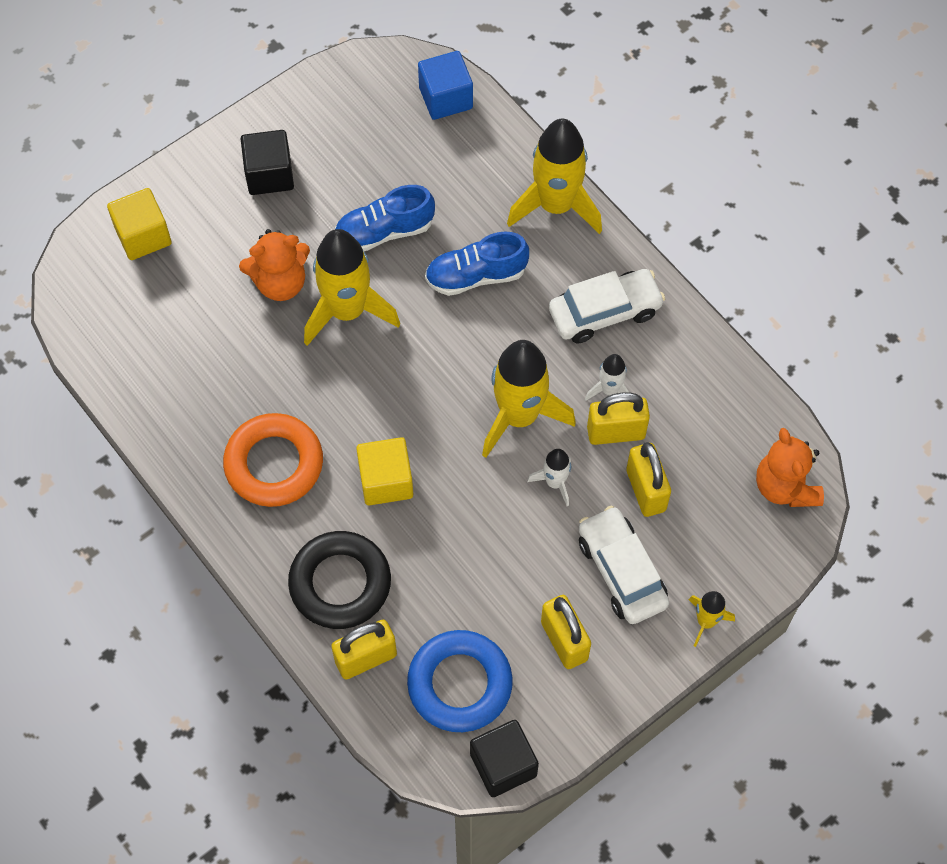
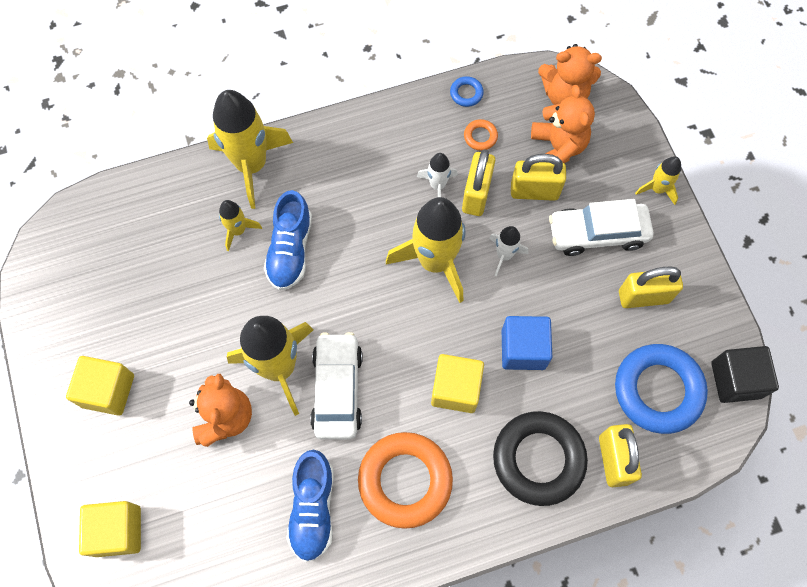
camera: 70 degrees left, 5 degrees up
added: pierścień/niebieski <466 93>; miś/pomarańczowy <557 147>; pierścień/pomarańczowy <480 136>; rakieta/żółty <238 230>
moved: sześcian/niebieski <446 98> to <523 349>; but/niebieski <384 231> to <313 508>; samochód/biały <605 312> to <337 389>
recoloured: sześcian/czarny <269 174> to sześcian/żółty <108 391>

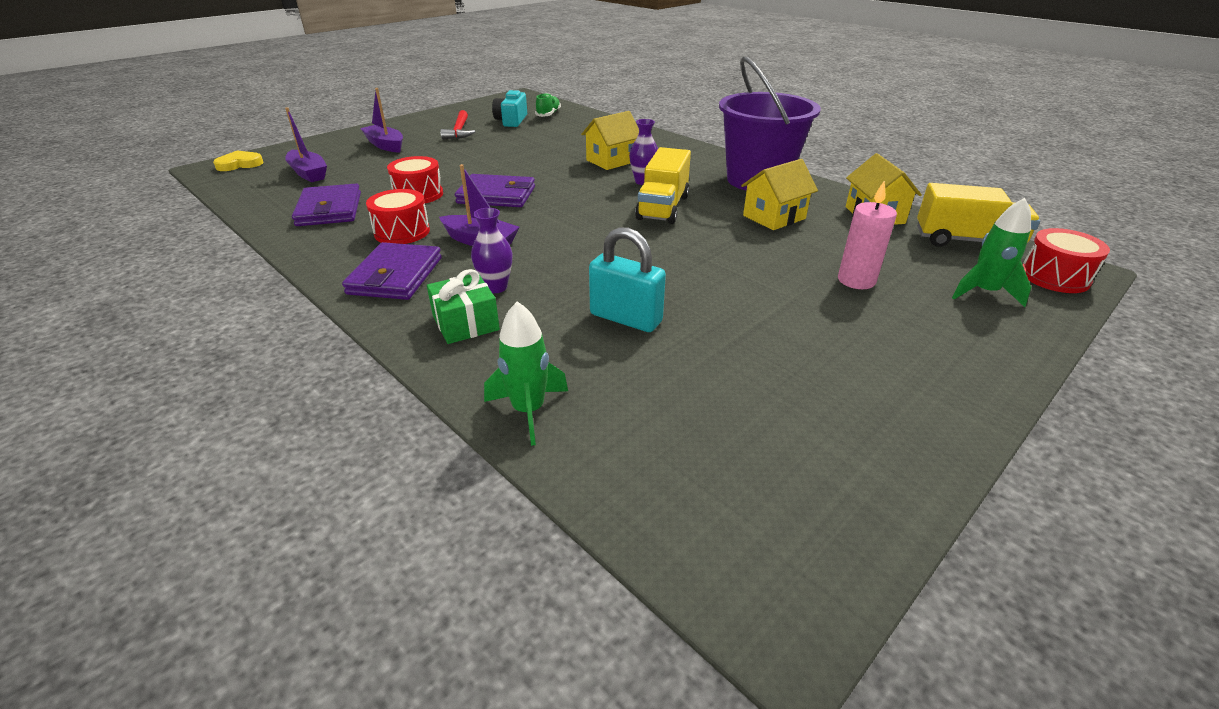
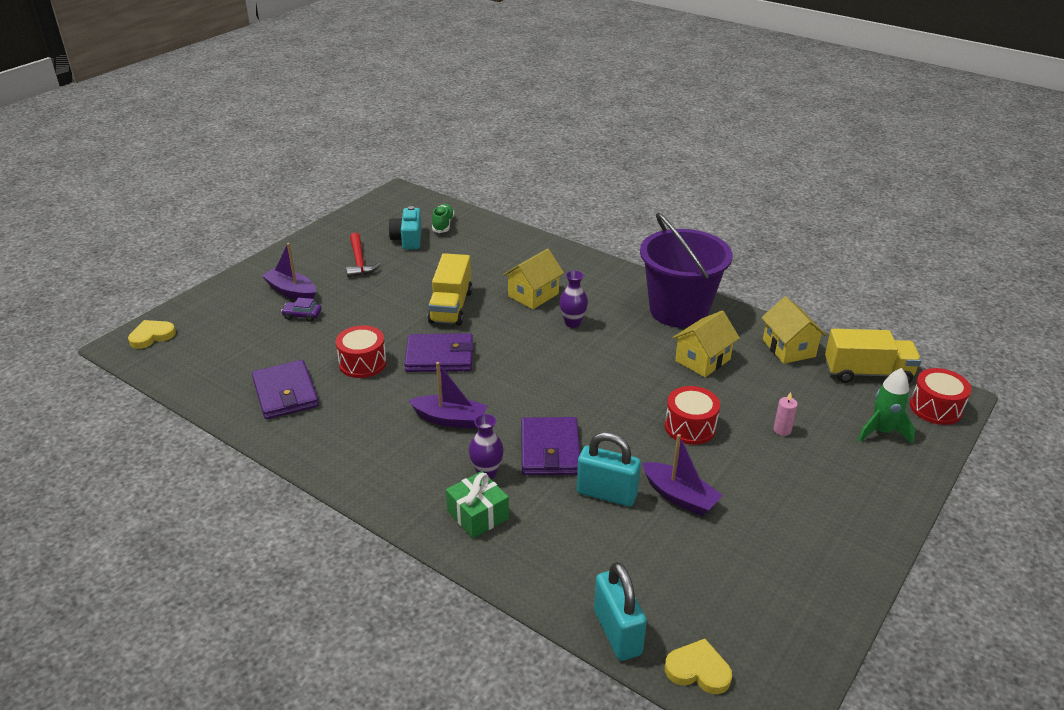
camera: 10 degrees left, 0 degrees up
removed: rakieta/zielony <528 410>
added: samochód/fioletowy <302 315>; kłódka/turkusowy <617 632>; serce/żółty <698 670>
moved: łódka/fioletowy <308 173> to <680 496>; ciężarówka/żółty <663 207> to <451 307>; bęben/czerwony <402 232> to <690 427>; portfel/fioletowy <396 276> to <550 450>
resized: świeca/różowy <856 280> = <782 430> x0.58

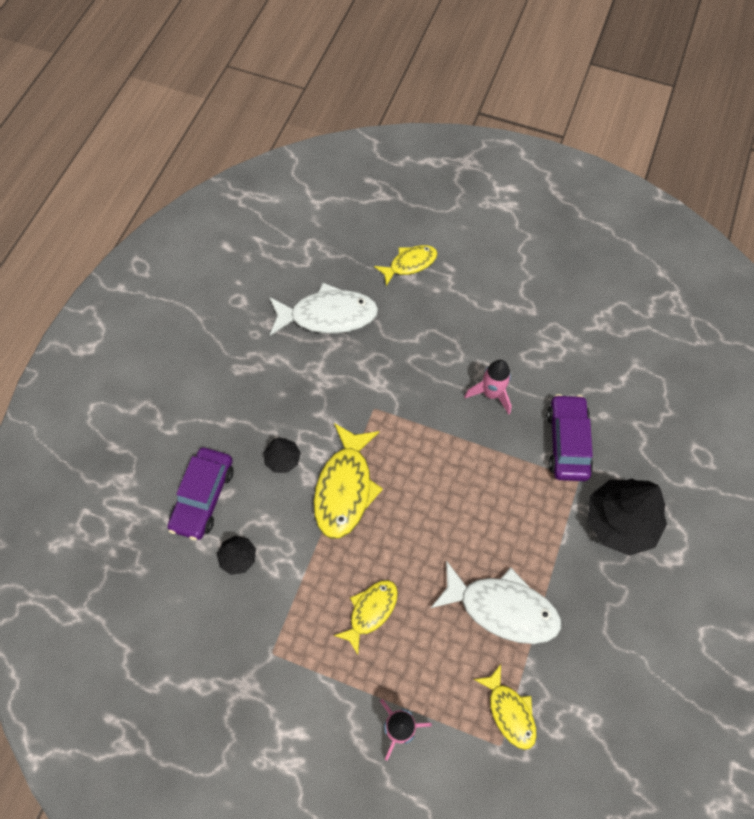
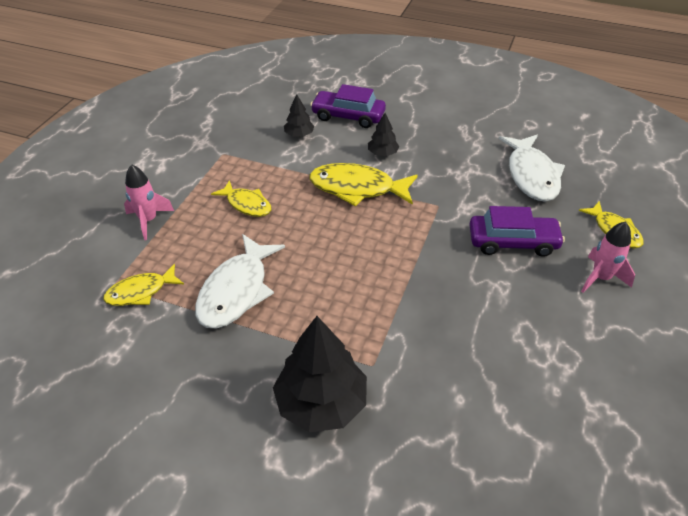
camera: 90 degrees right, 20 degrees down
moved: rakieta/różowy <491 394> to <600 278>; samochód/fioletowy <567 442> to <512 242>

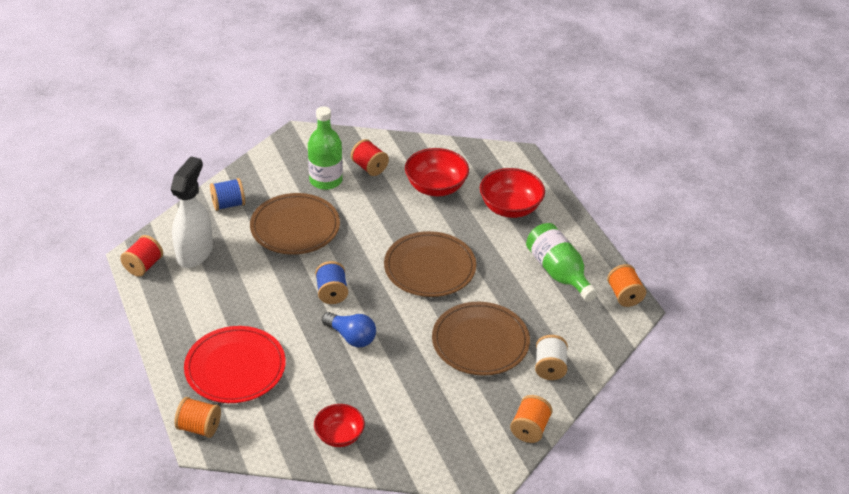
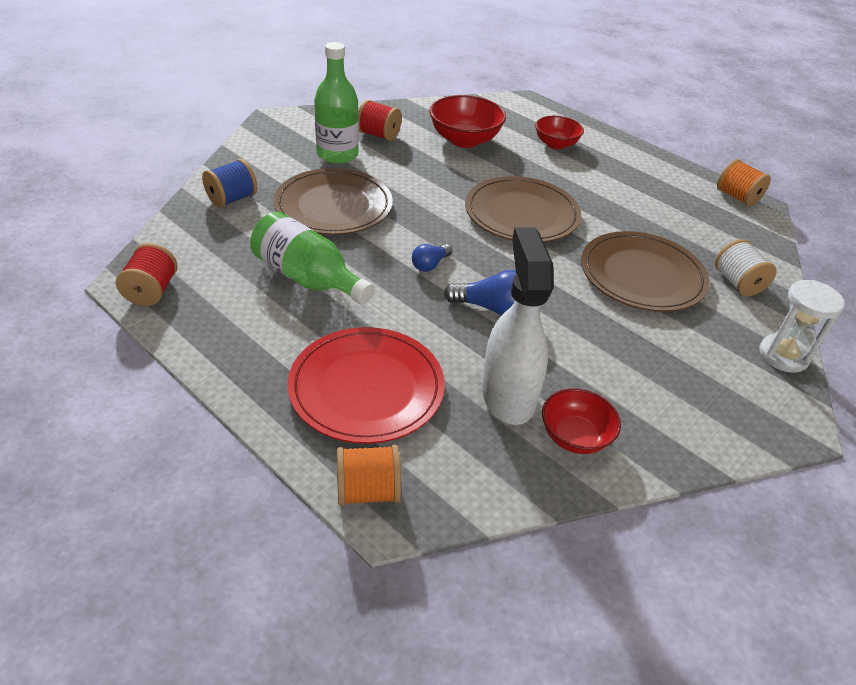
camera: 25 degrees left, 0 degrees up
moved: spryskiwacz/biały <195 252> to <507 395>; butelka/zielony <558 272> to <308 278>
replaced: szpulka/niebieski <332 293> to żarówka/niebieski <430 265>; szpulka/pomarańczowy <530 429> to klepsydra/biały <783 355>
resized: miska/czerwony <510 208> = <556 144> x0.64

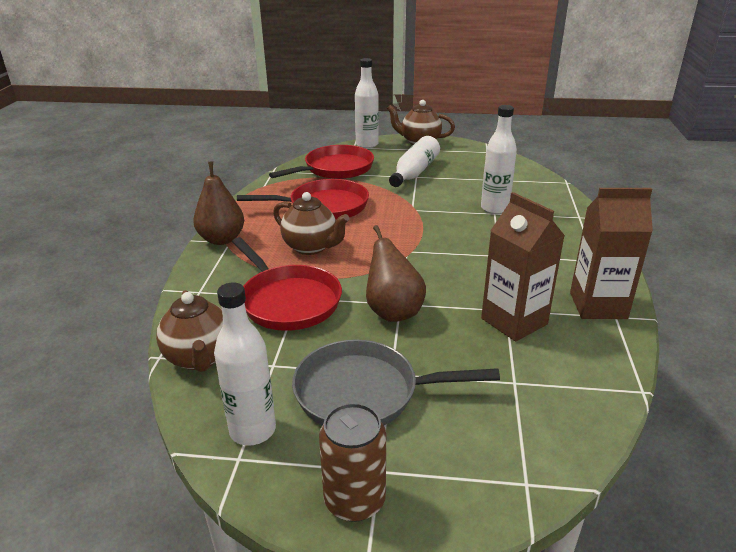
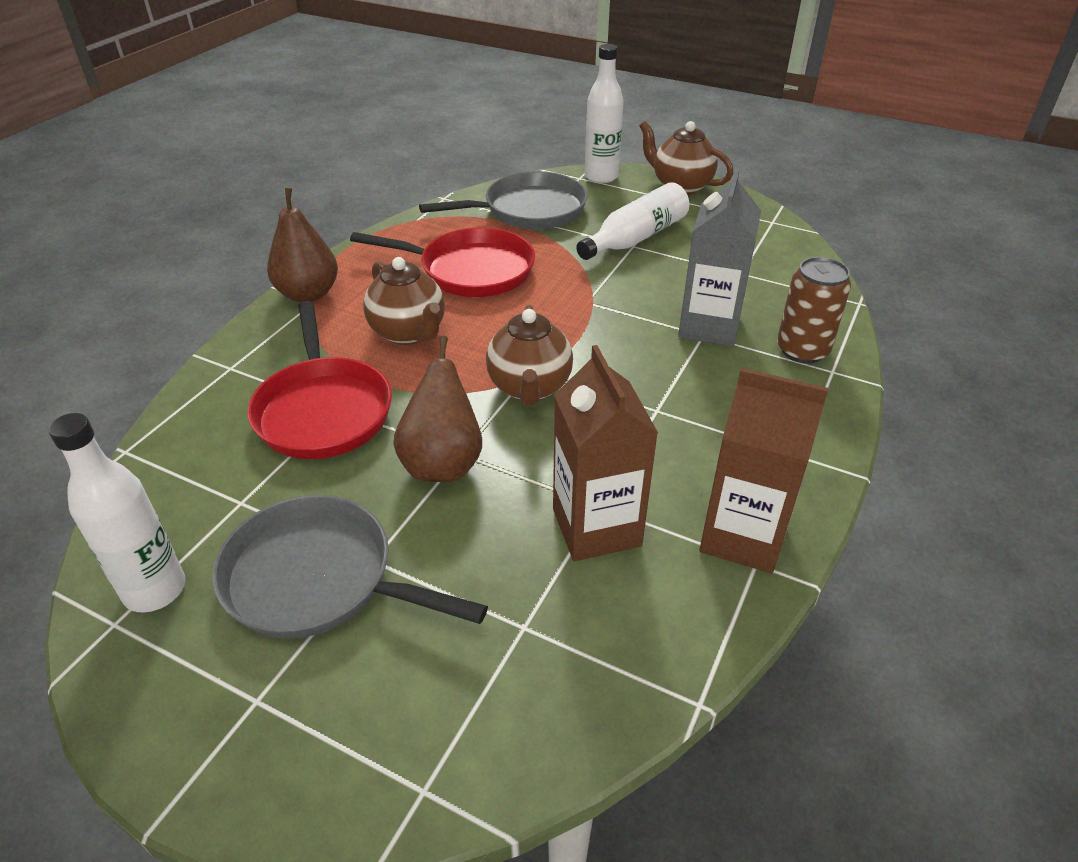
camera: 20 degrees right, 10 degrees up
moved: imbryk/brązowy <200 358> to <529 388>; puszka/brązowy <354 500> to <802 350>
replaced: butelka/biały <494 208> to karton mleka/szary <709 326>
recoloured: patelnia/czerwony <335 169> to patelnia/szary <528 210>

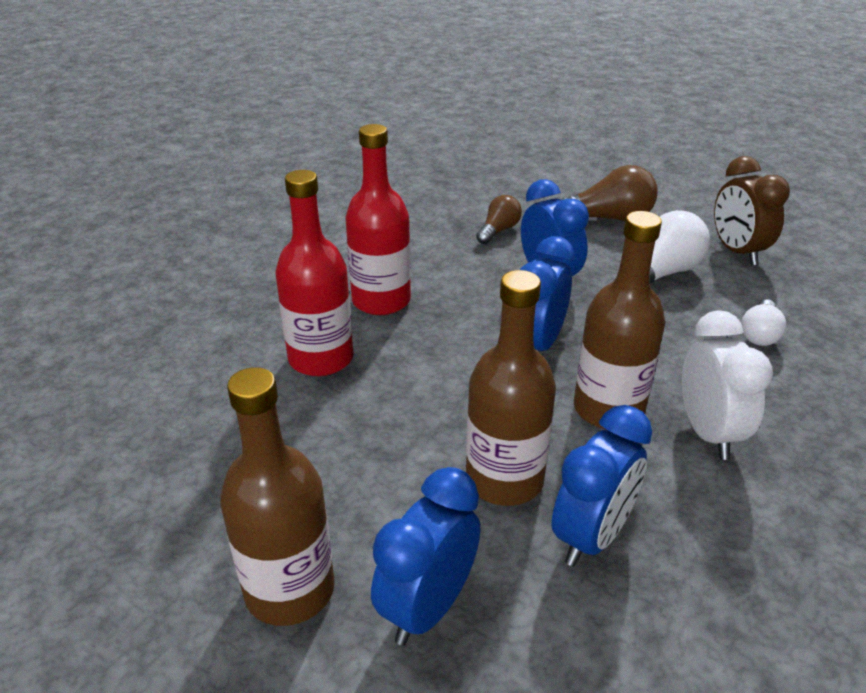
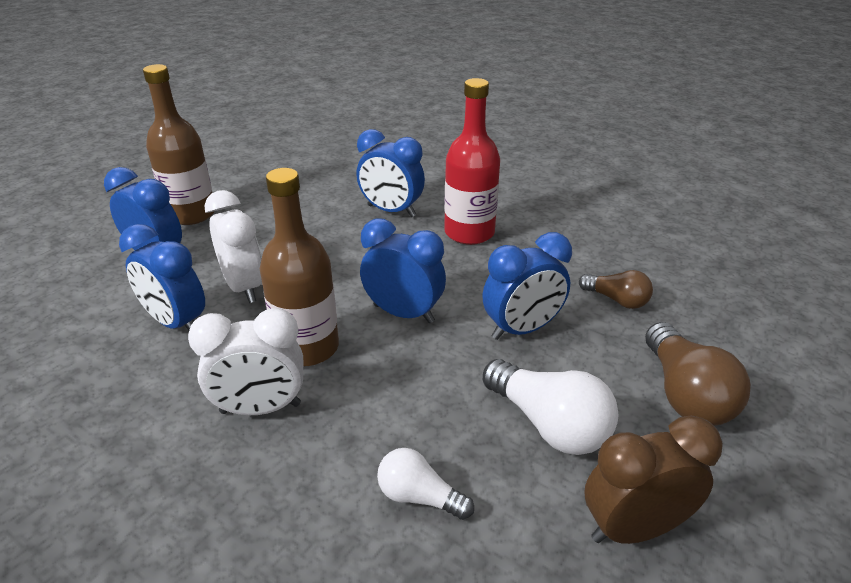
camera: 90 degrees right, 0 degrees up
replaced: butelka/czerwony <321 358> to budzik/niebieski <391 211>; butelka/brązowy <504 480> to budzik/biały <244 287>

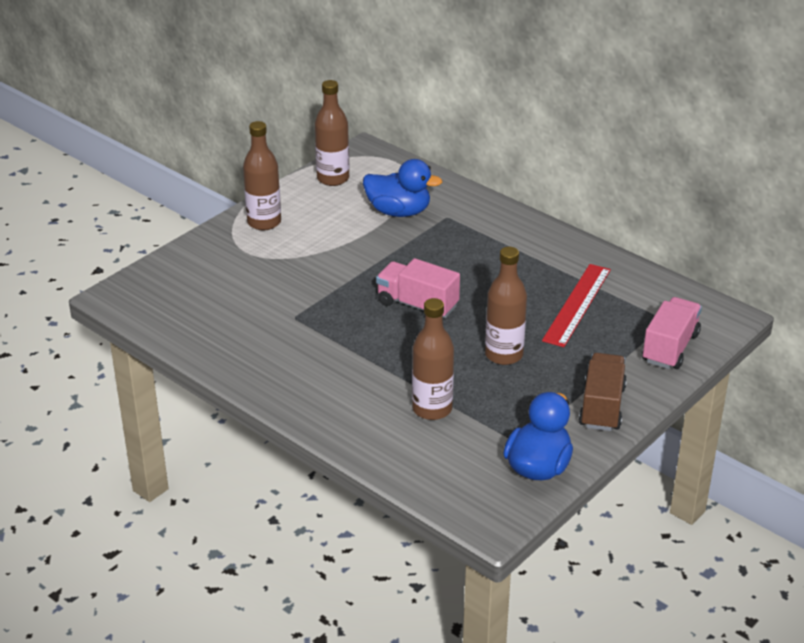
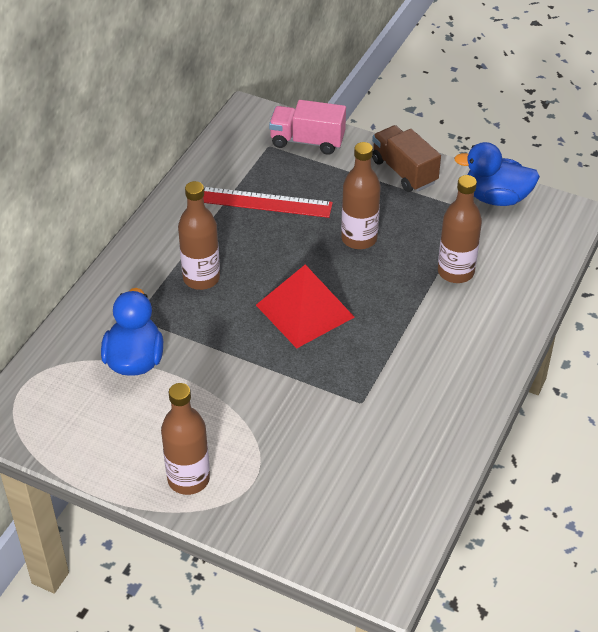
camera: 105 degrees left, 10 degrees up
moved: butelka/brązowy <333 178> to <201 278>
replaced: ciężarówka/różowy <417 305> to piramida/czerwony <305 311>
turned: ciężarówka/brązowy <602 407> = <404 171> 60 degrees clockwise

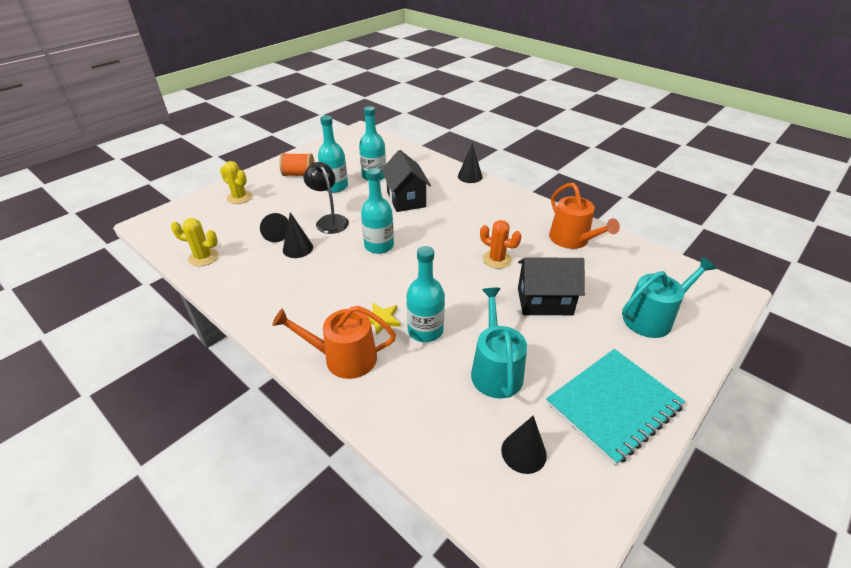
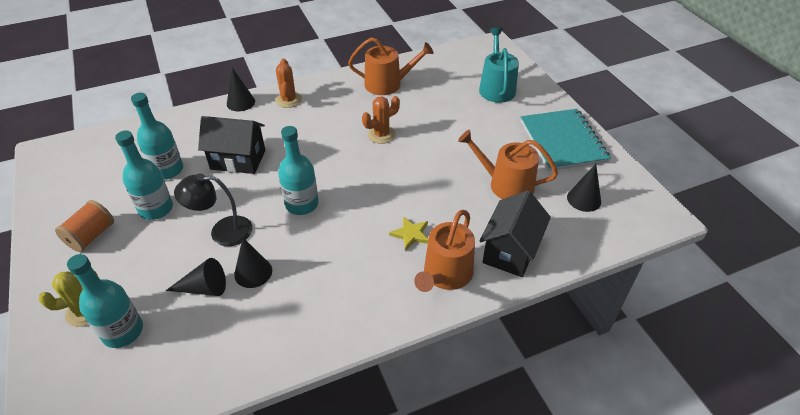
camera: 65 degrees left, 5 degrees up
removed: kaktus/żółty <203 257>
added: kaktus/pomarańczowy <288 100>
moved: butelka/turkusowy <425 330> to <123 331>; domek/czarny <544 301> to <510 251>
recoloured: konewka/turkusowy <495 370> to konewka/pomarańczowy <505 184>

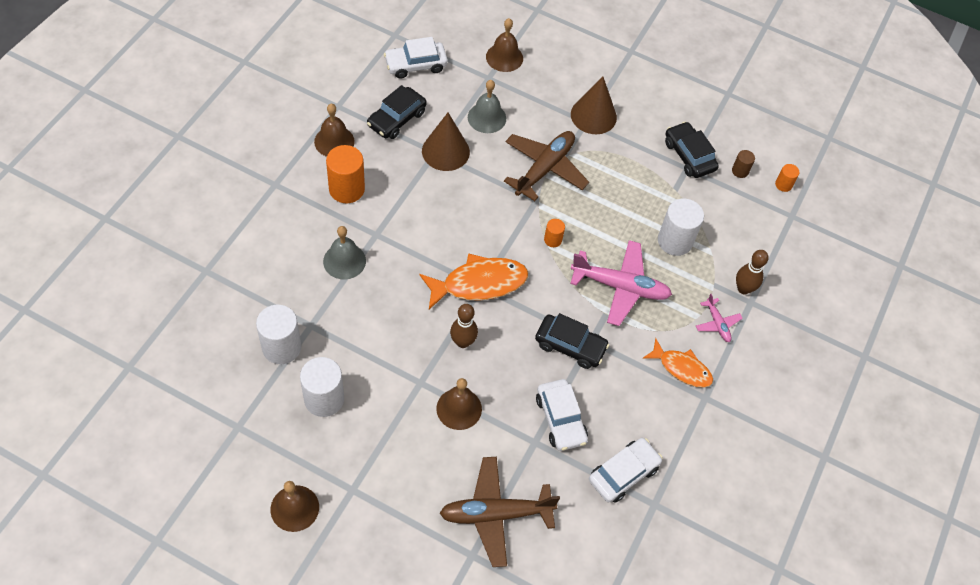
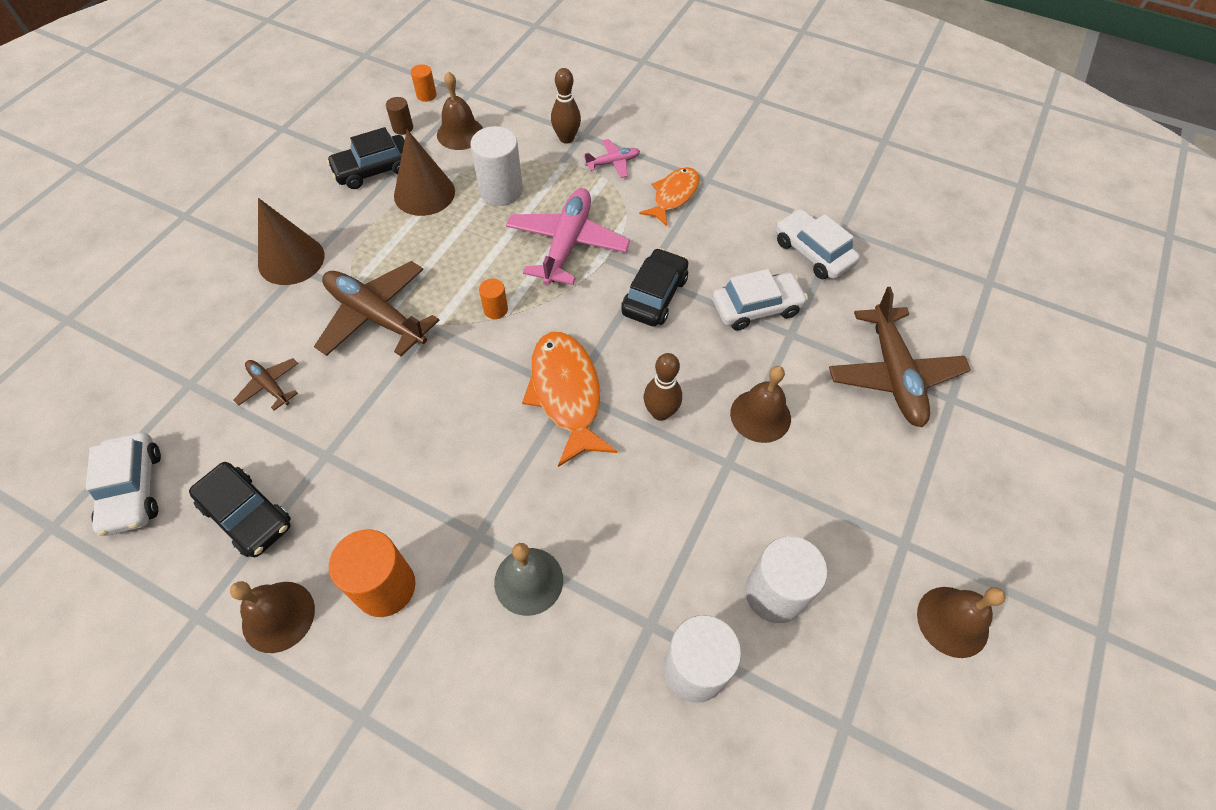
camera: 85 degrees left, 0 degrees up
moved: dzwonek/brązowy <504 57> to <460 133>; stożek/brązowy <445 151> to <424 193>
replaced: dzwonek/szary <487 117> to samolot/brązowy <270 386>

